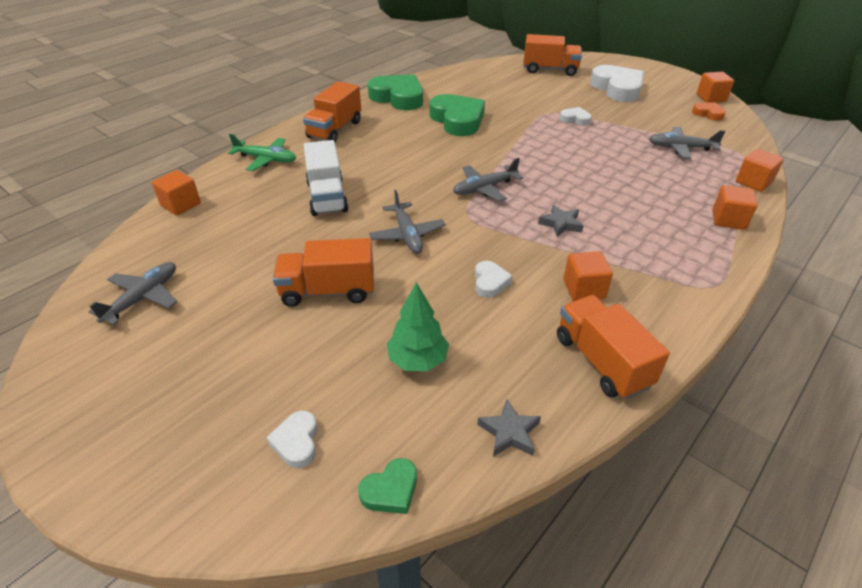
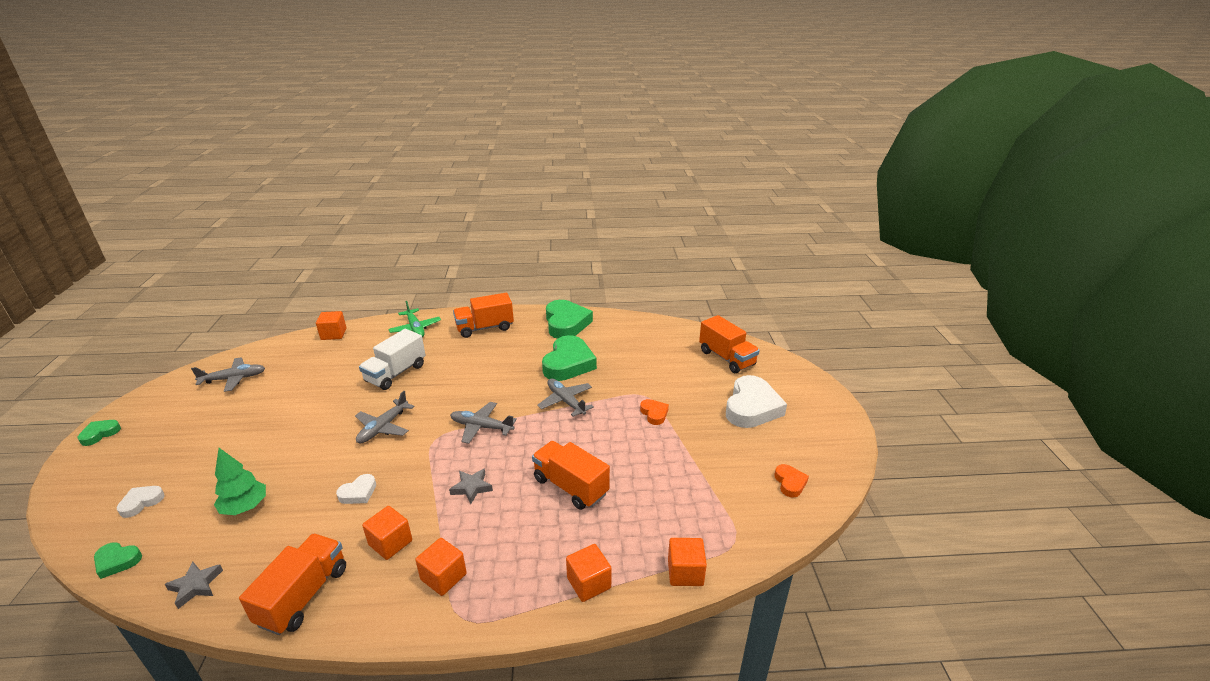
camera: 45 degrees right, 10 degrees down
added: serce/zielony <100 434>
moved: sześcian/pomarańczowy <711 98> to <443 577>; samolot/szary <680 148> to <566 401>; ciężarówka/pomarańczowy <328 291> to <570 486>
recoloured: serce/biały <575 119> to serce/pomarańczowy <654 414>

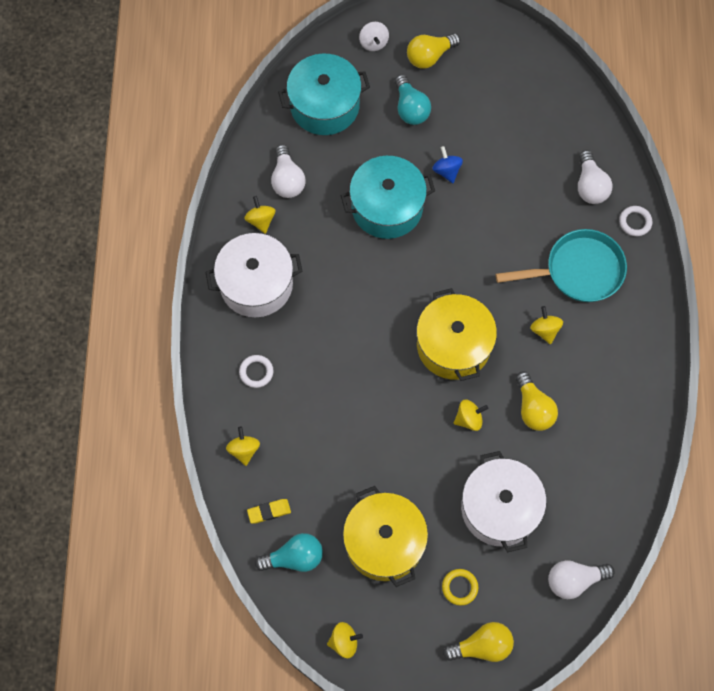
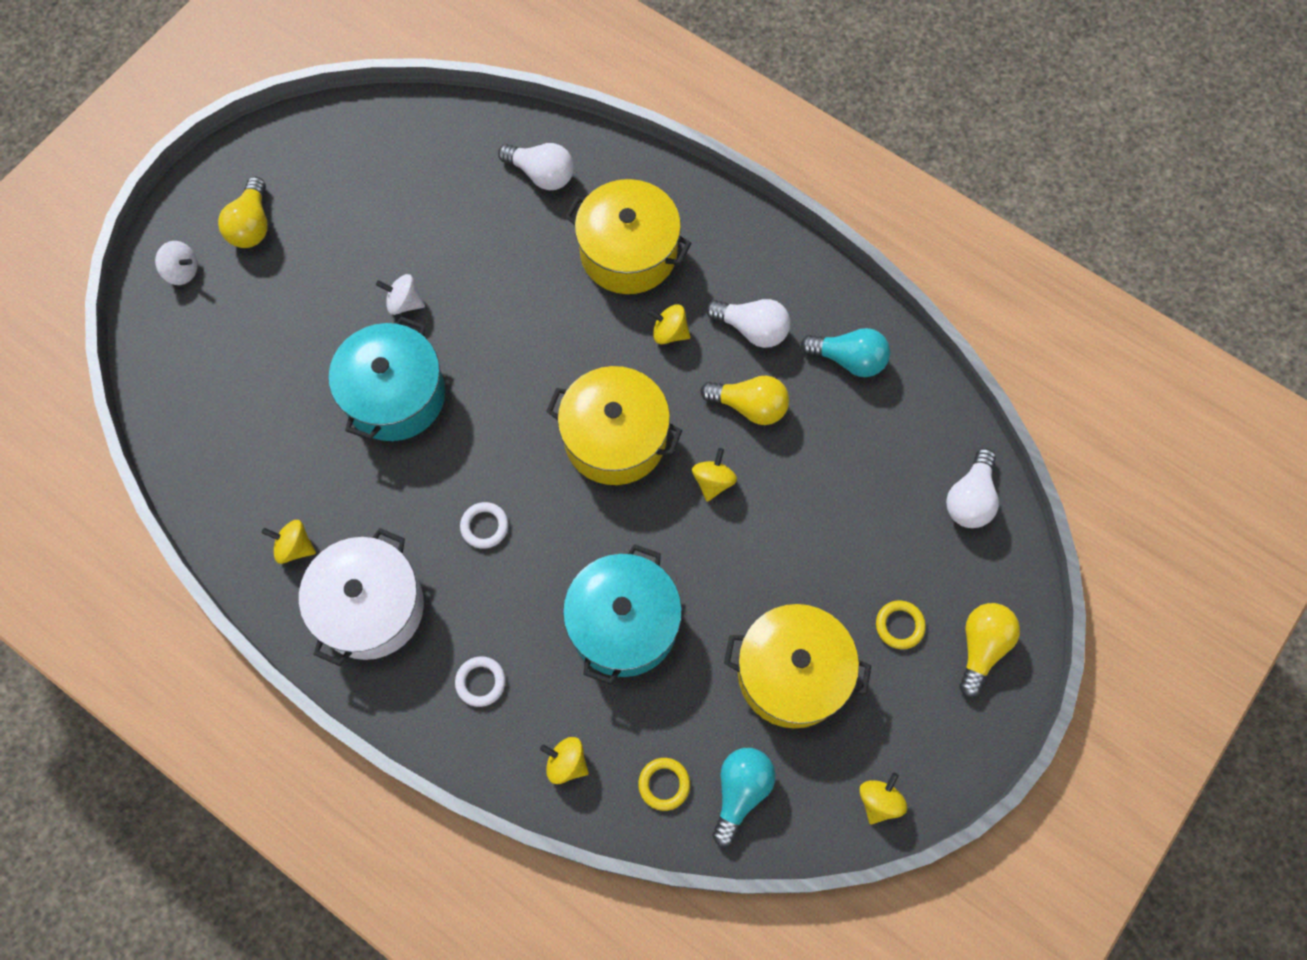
camera: 55 degrees left, 0 degrees up
removed: garnek/biały <499 508>
moved: garnek/turkusowy <324 105> to <623 624>; żarówka/turkusowy <410 108> to <848 359>; żarówka/biały <287 180> to <752 329>; pierścień/biały <635 222> to <484 526>
replaced: patelnia/turkusowy <578 271> to garnek/żółty <628 252>; gumka do mazania/żółty <269 511> to pierścień/żółty <664 784>
recoloured: bączek/niebieski <446 171> to bączek/biały <404 303>

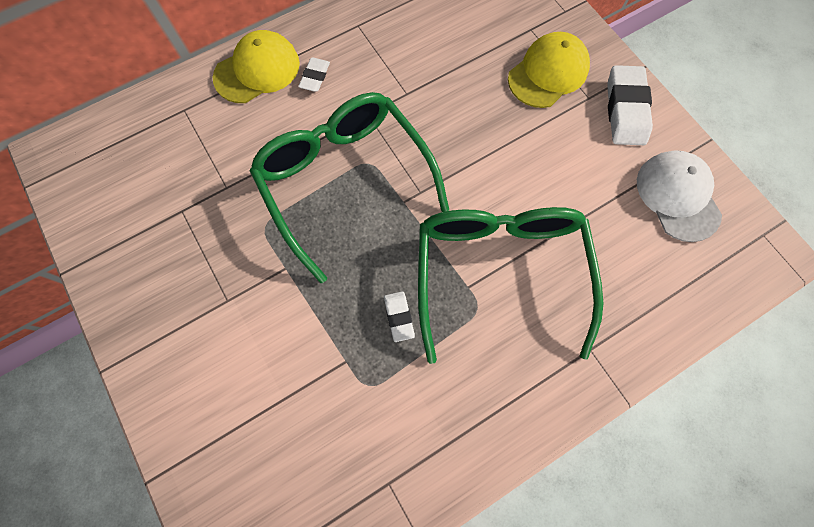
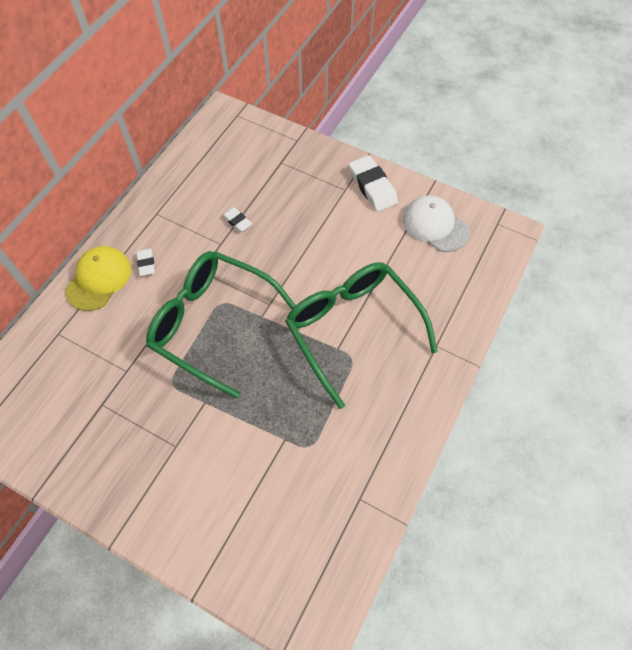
camera: 30 degrees left, 10 degrees down
removed: czapka/żółty <548 73>
moved: gumka do mazania/biały <399 317> to <237 221>

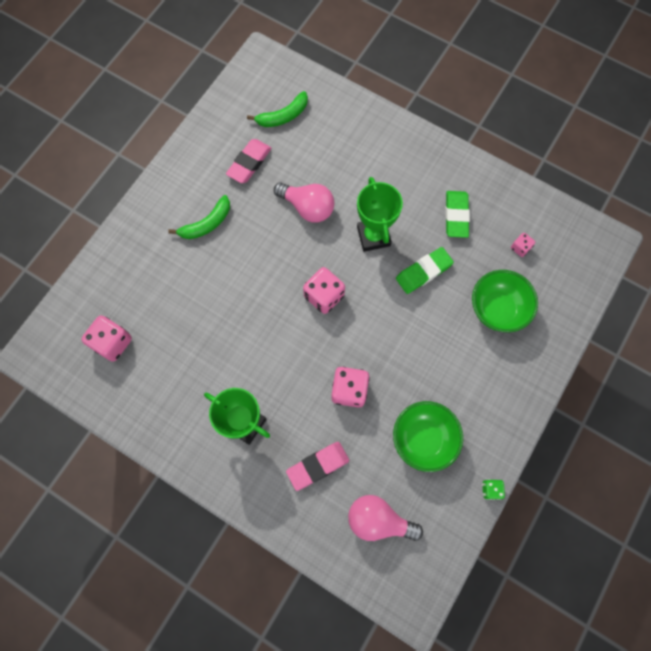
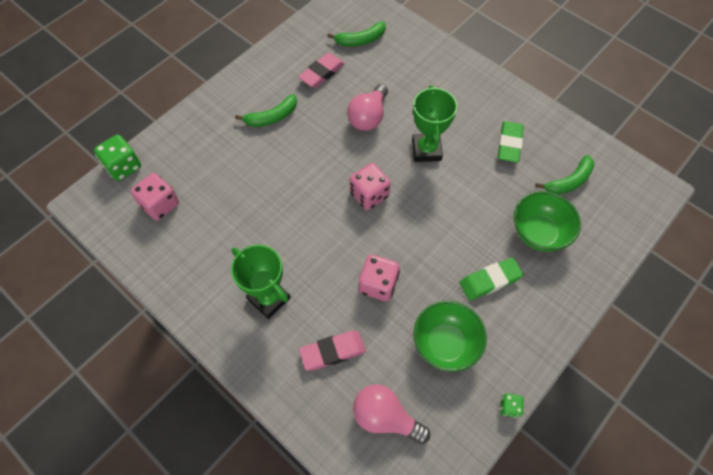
camera: 10 degrees right, 10 degrees down
added: kostka do gry/zielony <123 166>
moved: gumka do mazania/zielony <423 272> to <490 281>
replaced: kostka do gry/różowy <520 248> to banan/zielony <569 181>
turned: żarówka/różowy <307 207> = <368 117> 75 degrees clockwise

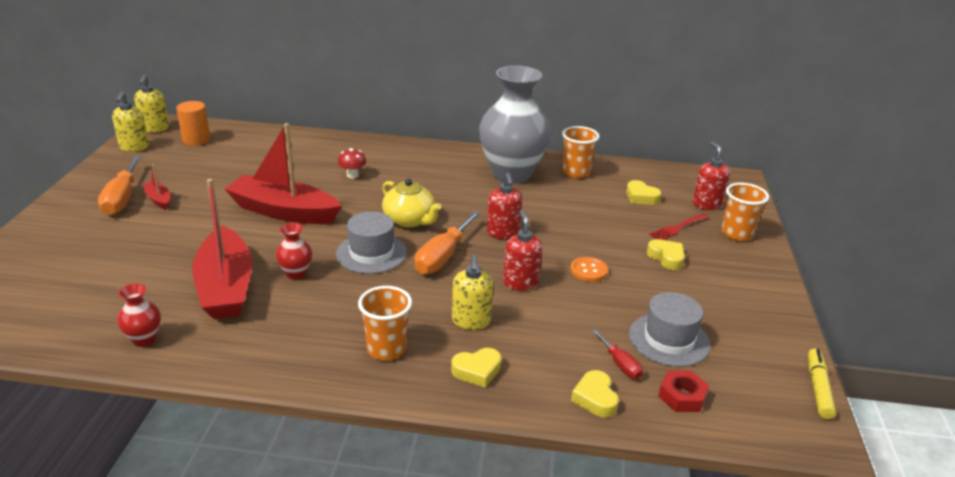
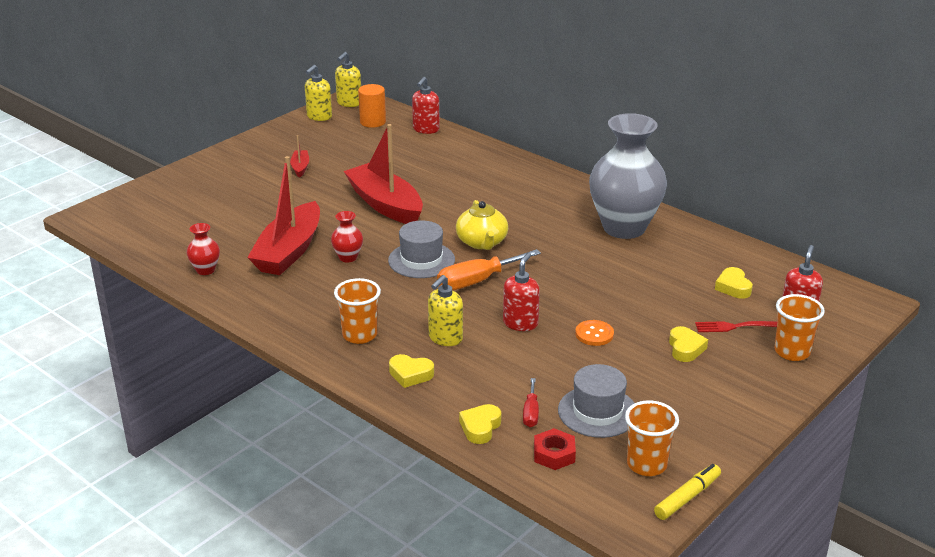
camera: 35 degrees right, 0 degrees up
removed: grzyb/czerwony <352 175>; śrubokręt/pomarańczowy <122 199>
moved: szklanka/pomarańczowy <576 172> to <646 464>; dozownik mydła/czerwony <503 233> to <426 129>

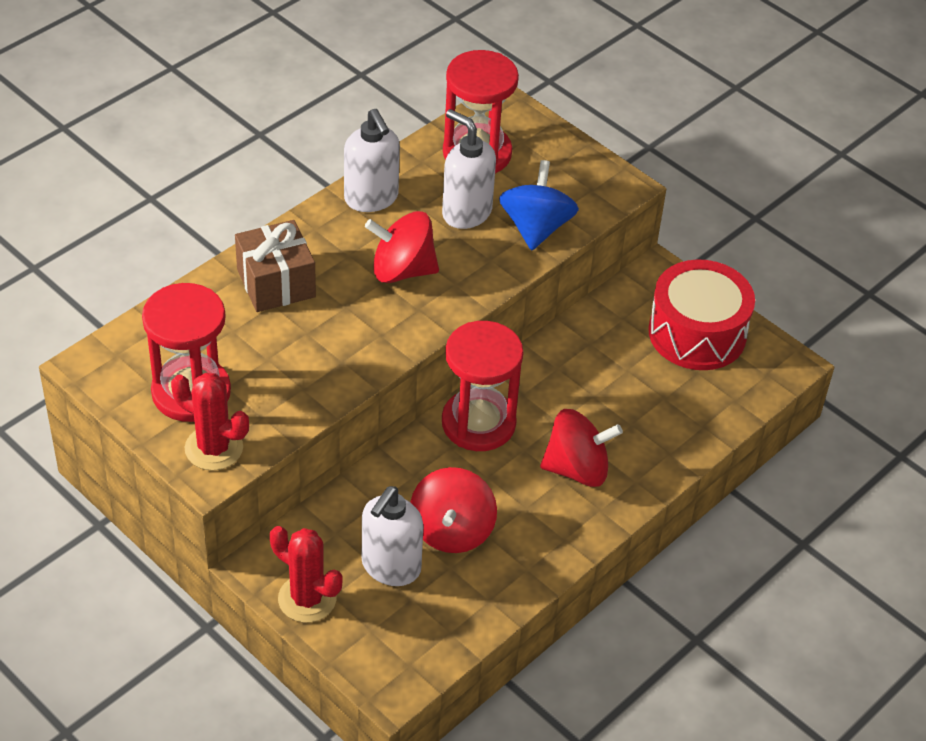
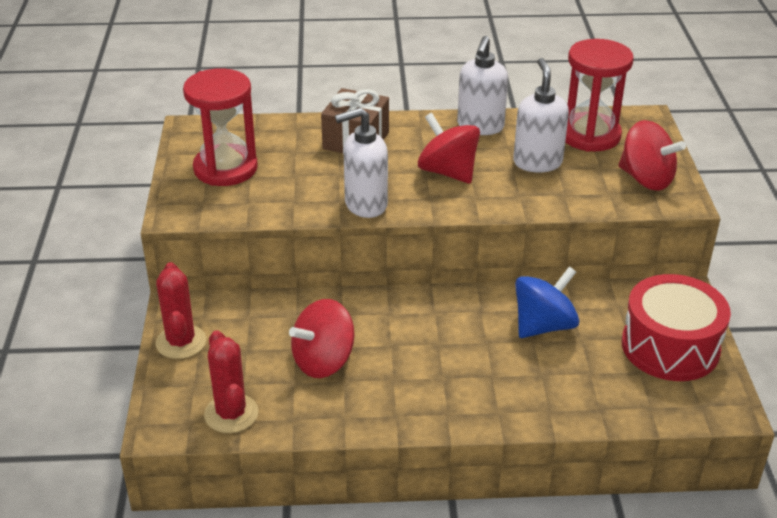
camera: 45 degrees right, 10 degrees down
removed: klepsydra/czerwony <478 423>
moved: bączek/niebieski <536 228> to <543 326>; kaktus/czerwony <214 448> to <231 414>; bączek/czerwony <577 469> to <646 179>; dozownik mydła/biały <390 567> to <365 204>

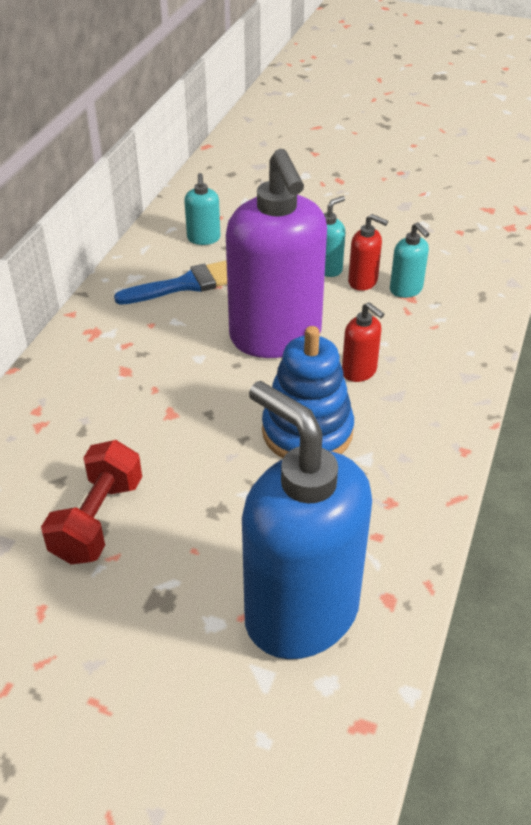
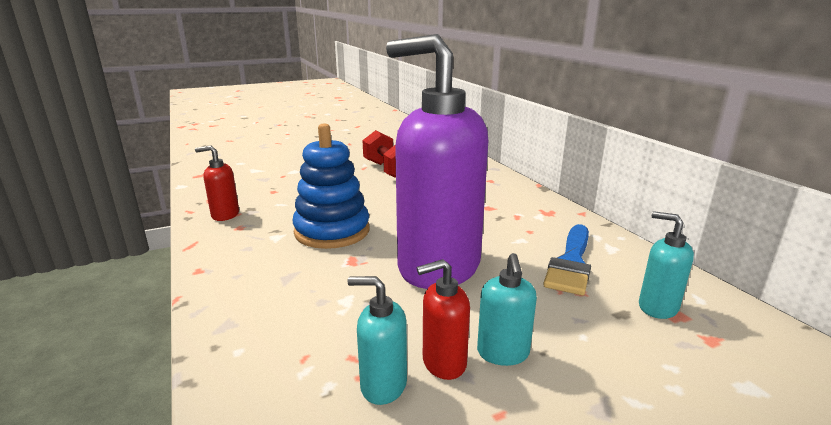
camera: 135 degrees right, 20 degrees down
removed: dozownik mydła/niebieski <300 612>
moved: dozownik mydła/czerwony <359 371> to <225 215>

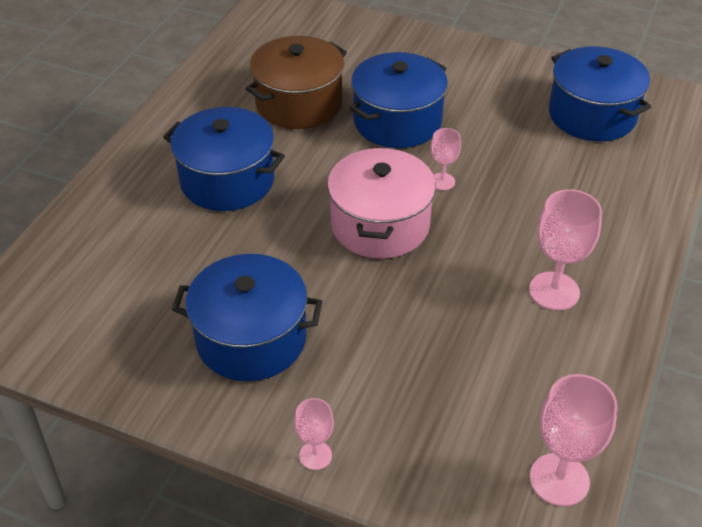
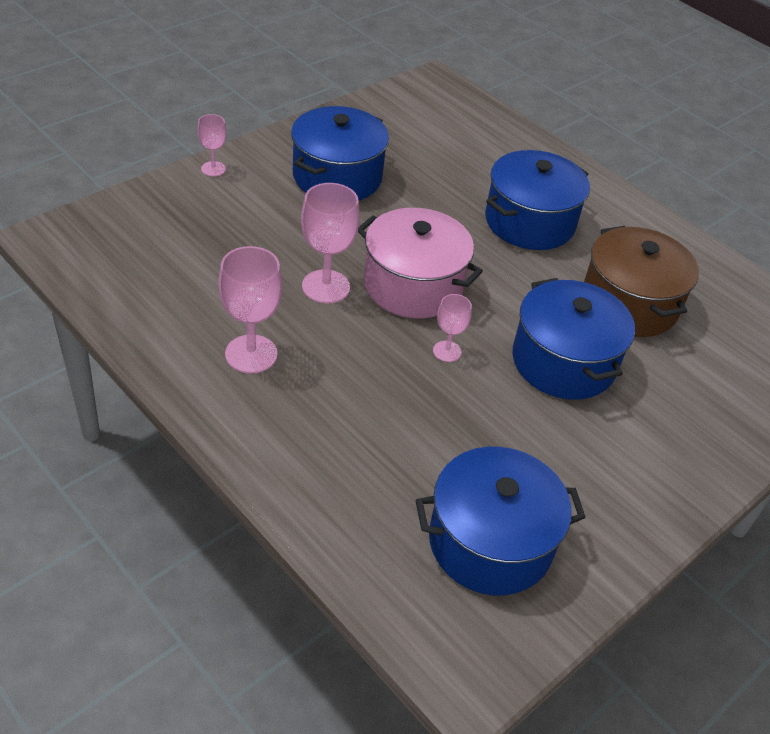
camera: 110 degrees right, 0 degrees up
moved: kielich/różowy <559 479> to <326 286>

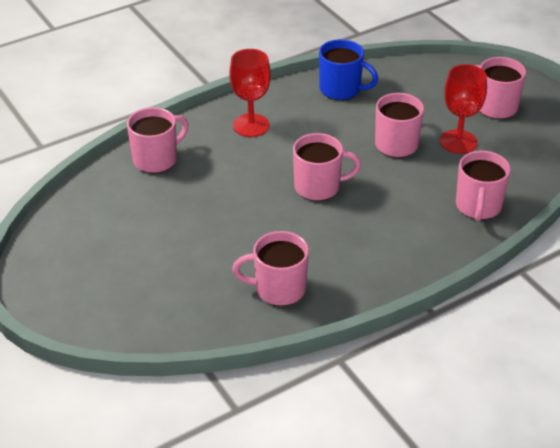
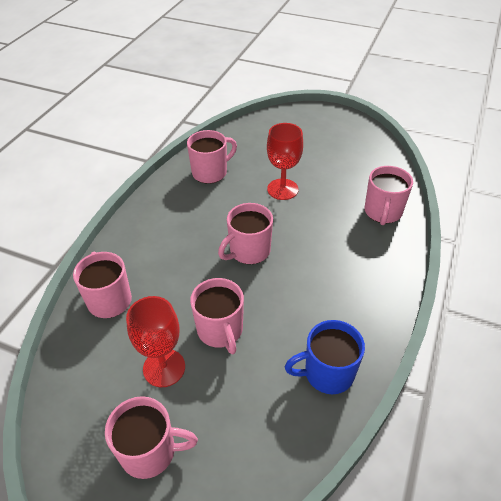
camera: 145 degrees right, 5 degrees up
moved: kielich/czerwony <251 125> to <282 189>

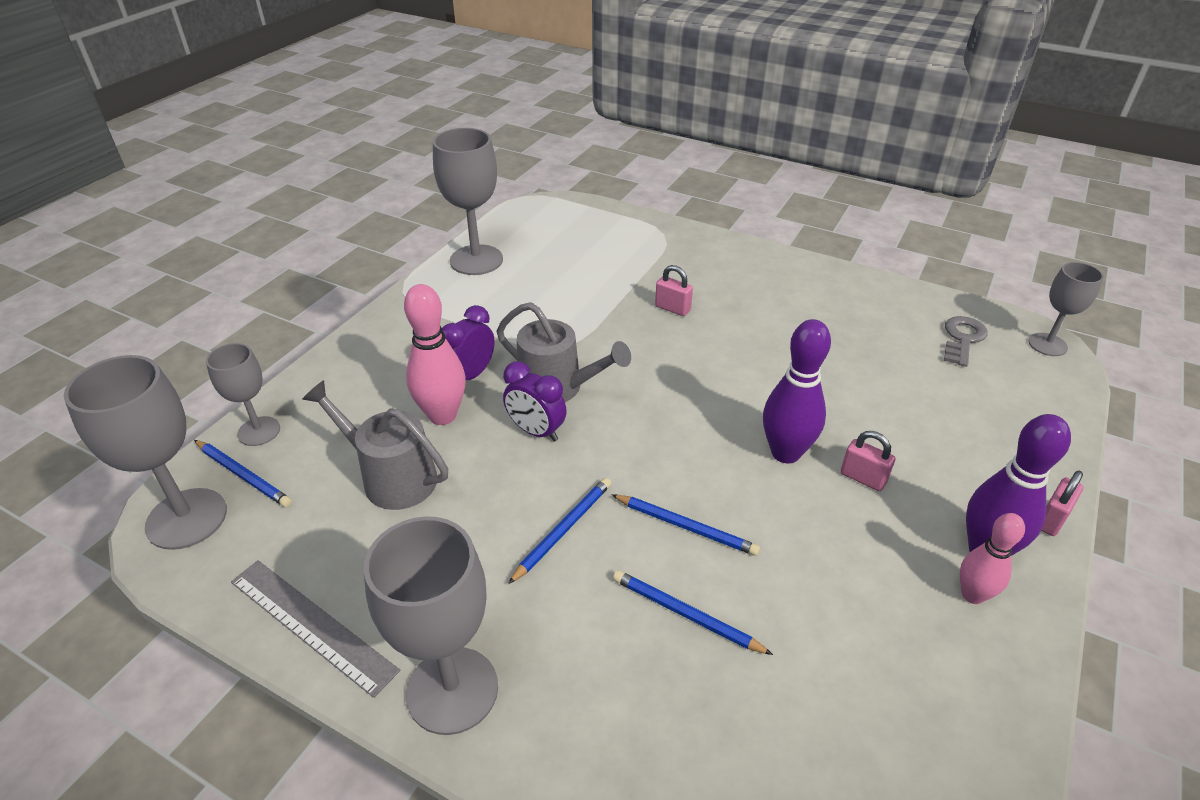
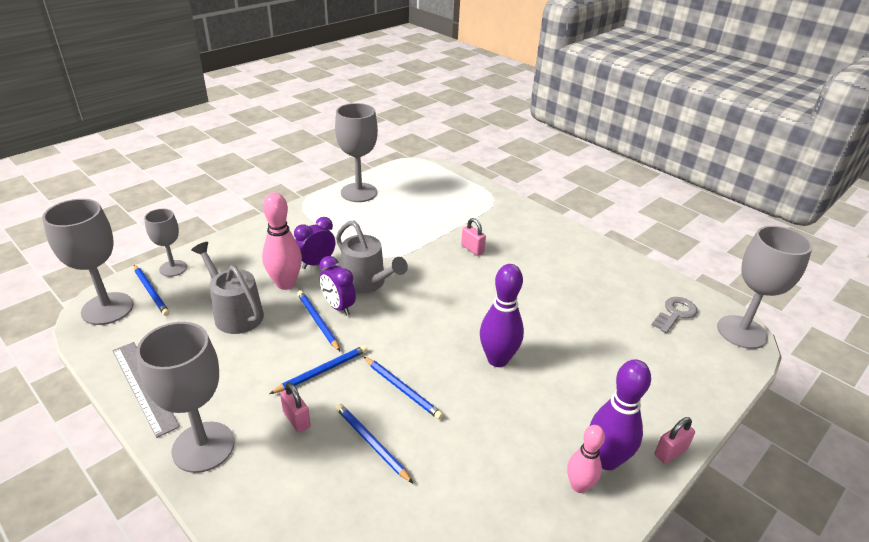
camera: 15 degrees right, 5 degrees down
added: ołówek/niebieski <317 321>
moved: kłódka/różowy <863 478> to <296 419>
resized: kielich/szary <1047 344> = <741 332> x1.68

